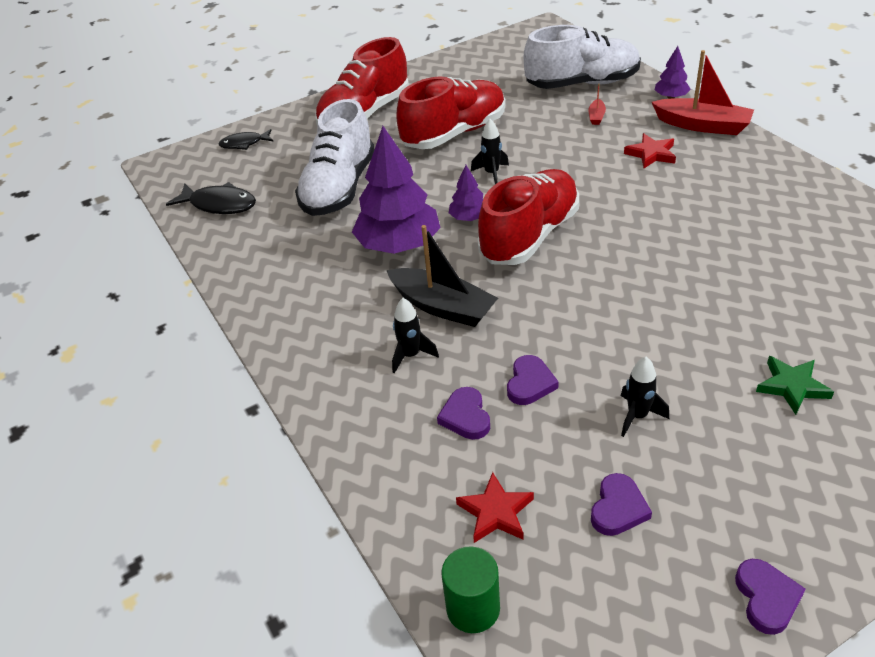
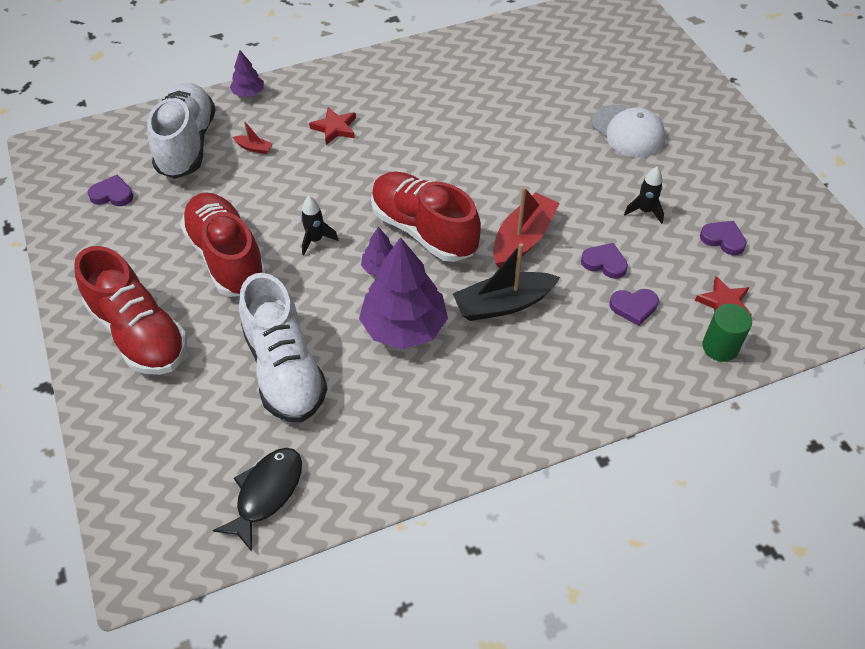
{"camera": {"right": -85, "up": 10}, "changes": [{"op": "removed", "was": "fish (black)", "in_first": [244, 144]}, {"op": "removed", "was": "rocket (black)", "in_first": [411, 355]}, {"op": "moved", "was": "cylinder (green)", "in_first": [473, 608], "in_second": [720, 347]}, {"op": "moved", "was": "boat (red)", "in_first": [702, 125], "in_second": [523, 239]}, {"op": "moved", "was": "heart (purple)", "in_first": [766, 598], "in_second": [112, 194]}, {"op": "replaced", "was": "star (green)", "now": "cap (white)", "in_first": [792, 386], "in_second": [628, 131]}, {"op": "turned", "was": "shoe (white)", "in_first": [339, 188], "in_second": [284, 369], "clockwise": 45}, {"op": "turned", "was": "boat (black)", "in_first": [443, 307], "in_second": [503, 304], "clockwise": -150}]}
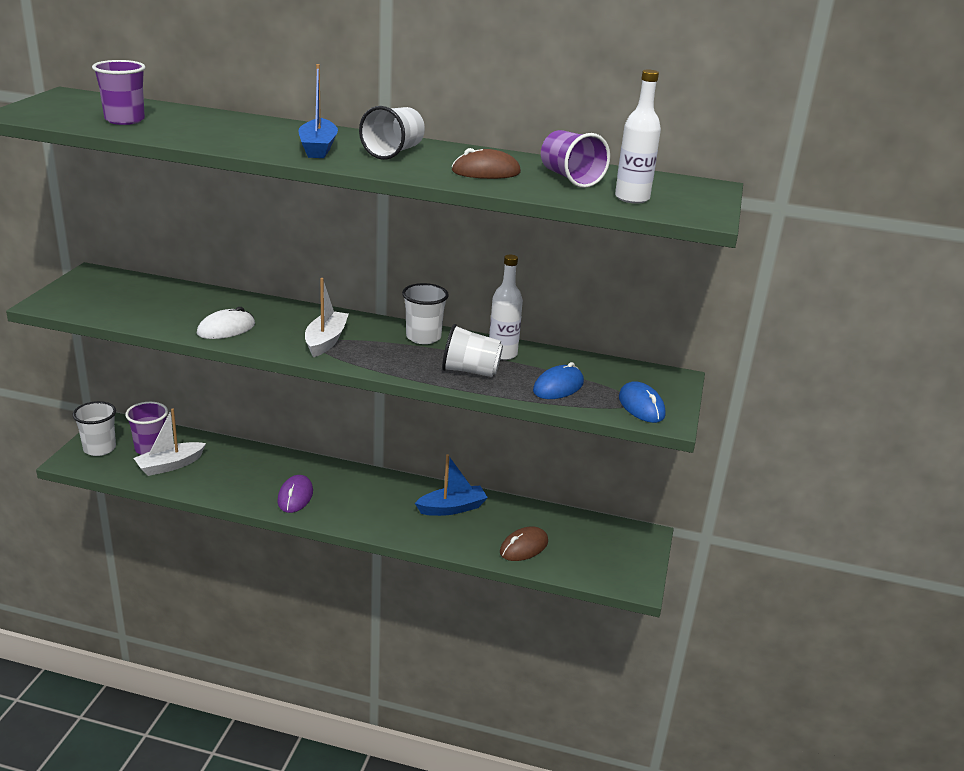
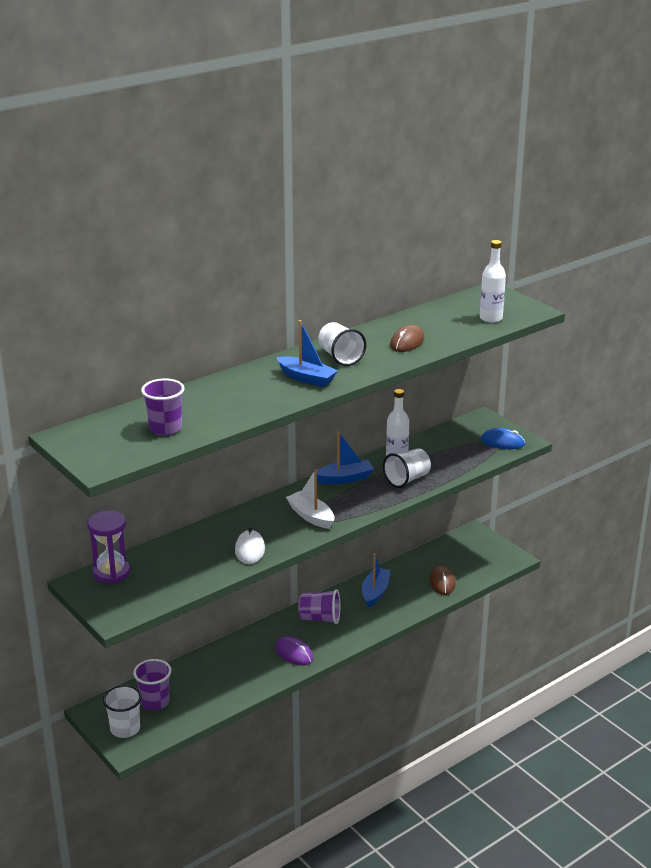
{"camera": {"right": -50, "up": 0}, "changes": [{"op": "removed", "was": "boat (white)", "in_first": [170, 465]}, {"op": "removed", "was": "mouse (blue)", "in_first": [558, 387]}, {"op": "added", "now": "hourglass (purple)", "in_second": [111, 573]}, {"op": "moved", "was": "cup (purple)", "in_first": [570, 178], "in_second": [320, 618]}, {"op": "replaced", "was": "cup (white)", "now": "boat (blue)", "in_first": [423, 337], "in_second": [344, 479]}]}
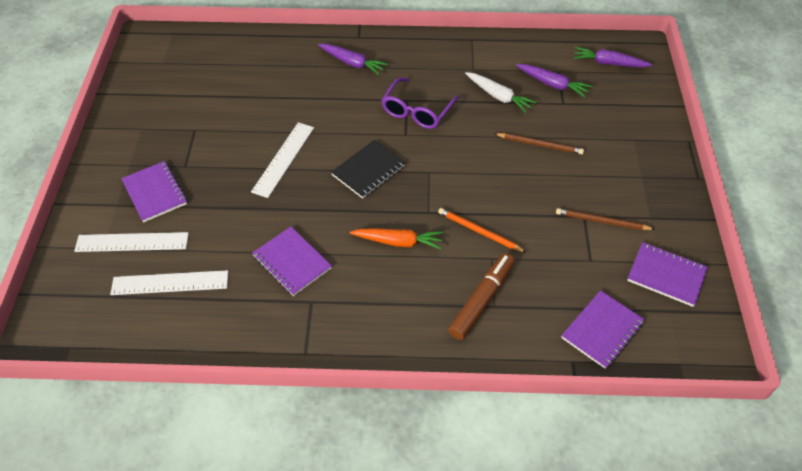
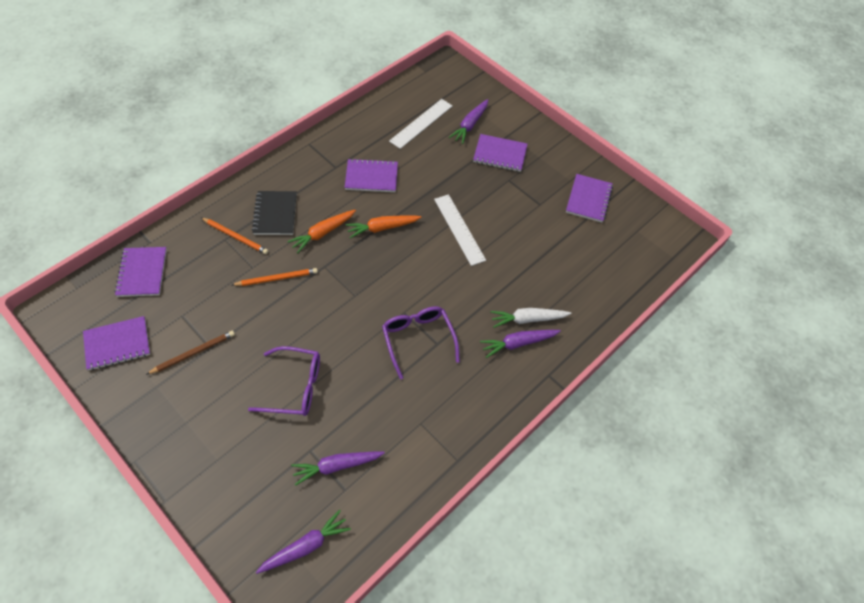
{"camera": {"right": 130, "up": 5}, "changes": [{"op": "added", "now": "carrot (orange)", "in_second": [382, 228]}, {"op": "added", "now": "notebook (purple)", "in_second": [588, 199]}, {"op": "moved", "was": "notebook (black)", "in_first": [368, 171], "in_second": [275, 214]}, {"op": "moved", "was": "carrot (white)", "in_first": [498, 96], "in_second": [528, 319]}, {"op": "replaced", "was": "ruler (white)", "now": "carrot (purple)", "in_first": [132, 242], "in_second": [470, 125]}, {"op": "replaced", "was": "marker (brown)", "now": "pencil (orange)", "in_first": [482, 300], "in_second": [235, 237]}, {"op": "replaced", "was": "pencil (brown)", "now": "glasses (purple)", "in_first": [540, 145], "in_second": [294, 386]}]}
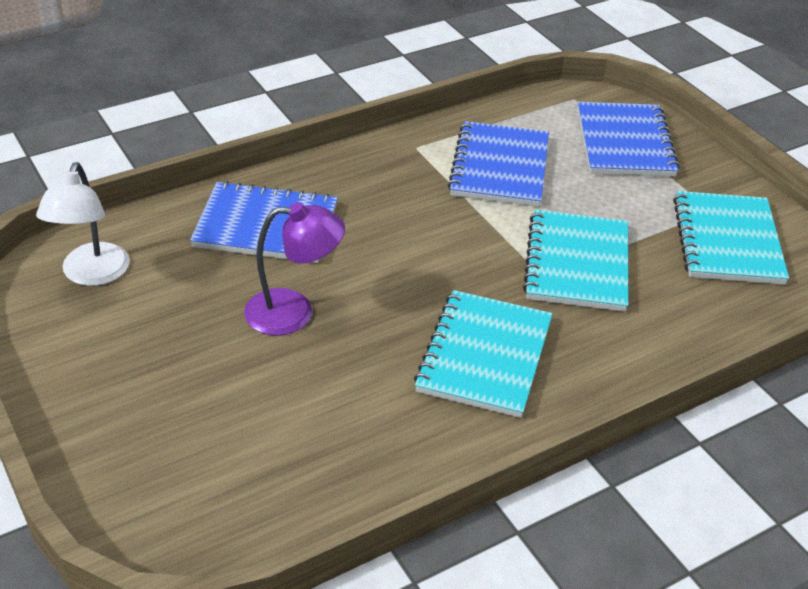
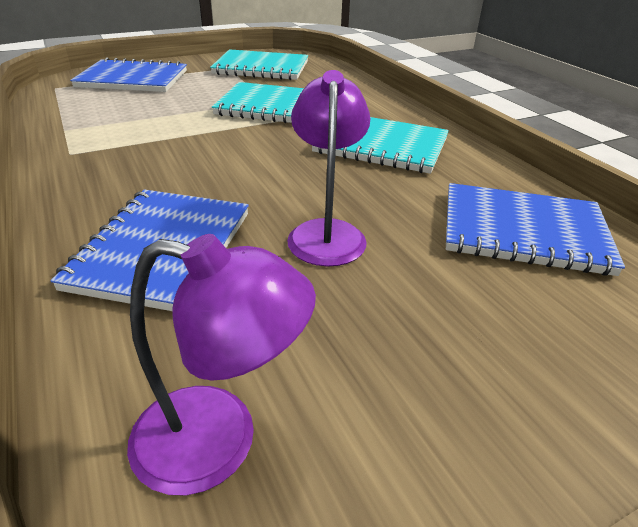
{"camera": {"right": -85, "up": -5}, "changes": [{"op": "moved", "was": "notebook (blue)", "in_first": [500, 167], "in_second": [523, 231]}, {"op": "recoloured", "was": "lamp (white)", "now": "lamp (purple)", "in_first": [92, 274], "in_second": [219, 441]}]}
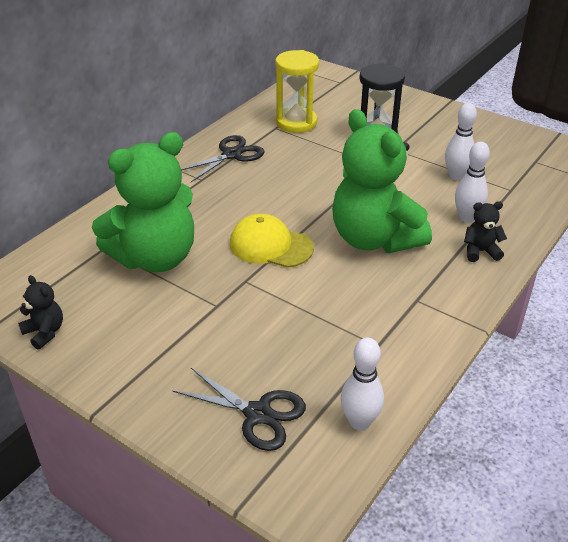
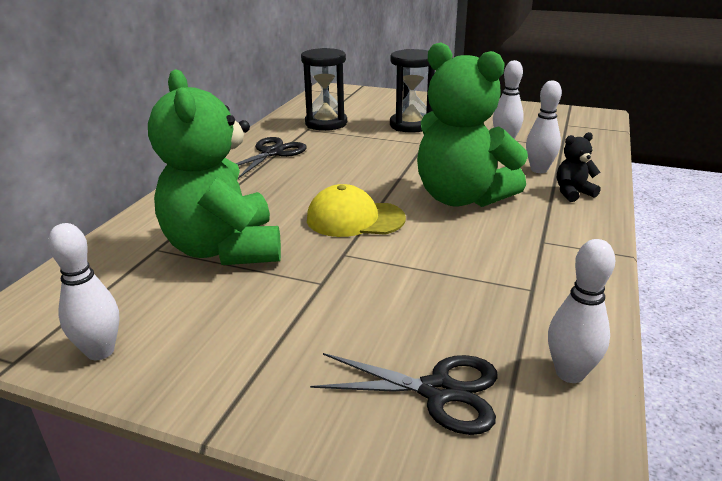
{"camera": {"right": -15, "up": -10}, "changes": [{"op": "replaced", "was": "teddy bear (black)", "now": "bowling pin (white)", "in_first": [45, 332], "in_second": [100, 351]}, {"op": "recoloured", "was": "hourglass (yellow)", "now": "hourglass (black)", "in_first": [296, 122], "in_second": [326, 123]}, {"op": "turned", "was": "teddy bear (green)", "in_first": [155, 258], "in_second": [224, 249], "clockwise": 120}]}
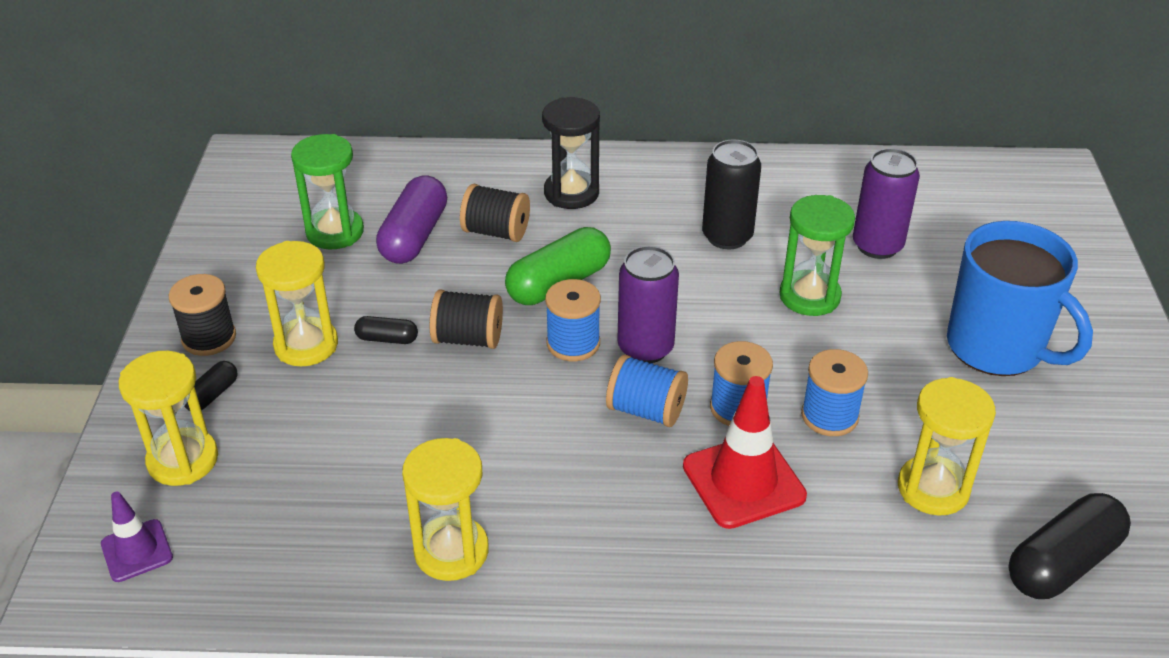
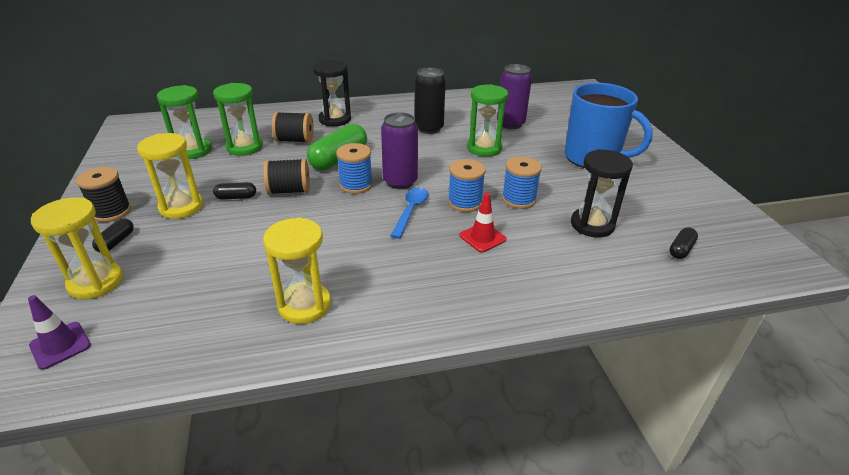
{"camera": {"right": -15, "up": -5}, "changes": [{"op": "replaced", "was": "capsule (purple)", "now": "hourglass (green)", "in_first": [414, 236], "in_second": [244, 147]}, {"op": "replaced", "was": "spool (blue)", "now": "spoon (blue)", "in_first": [646, 410], "in_second": [411, 211]}, {"op": "recoloured", "was": "hourglass (yellow)", "now": "hourglass (black)", "in_first": [933, 488], "in_second": [592, 225]}, {"op": "resized", "was": "traffic cone (red)", "in_first": [743, 481], "in_second": [482, 237], "ratio": 0.58}, {"op": "resized", "was": "capsule (black)", "in_first": [1062, 563], "in_second": [681, 249], "ratio": 0.5}]}
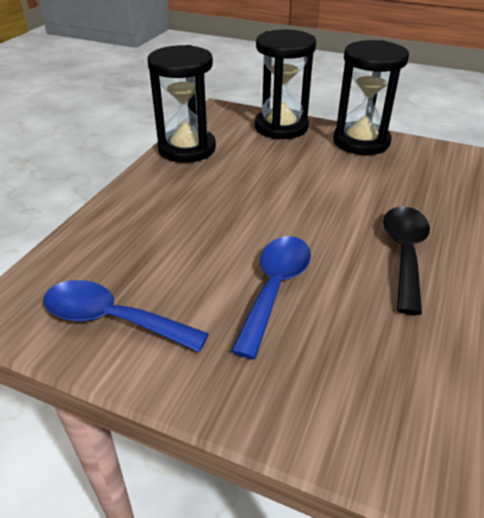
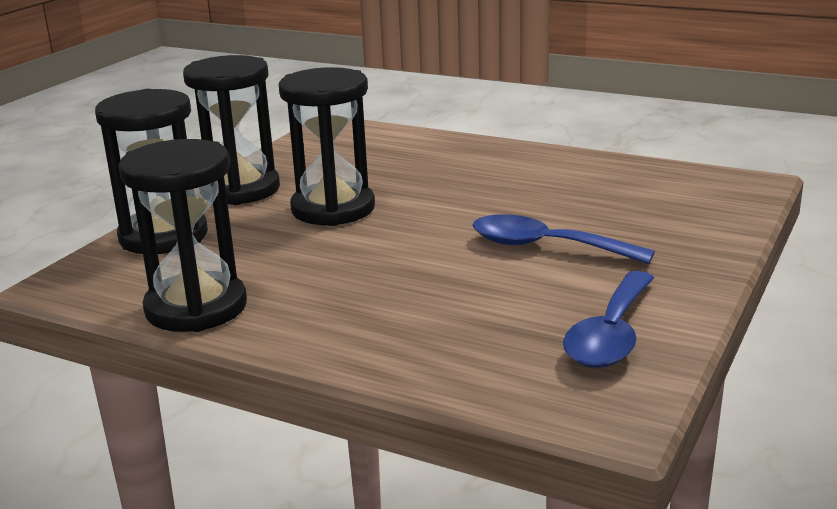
{"camera": {"right": -85, "up": -15}, "changes": [{"op": "removed", "was": "spoon (black)", "in_first": [404, 253]}, {"op": "added", "now": "hourglass (black)", "in_second": [333, 209]}]}
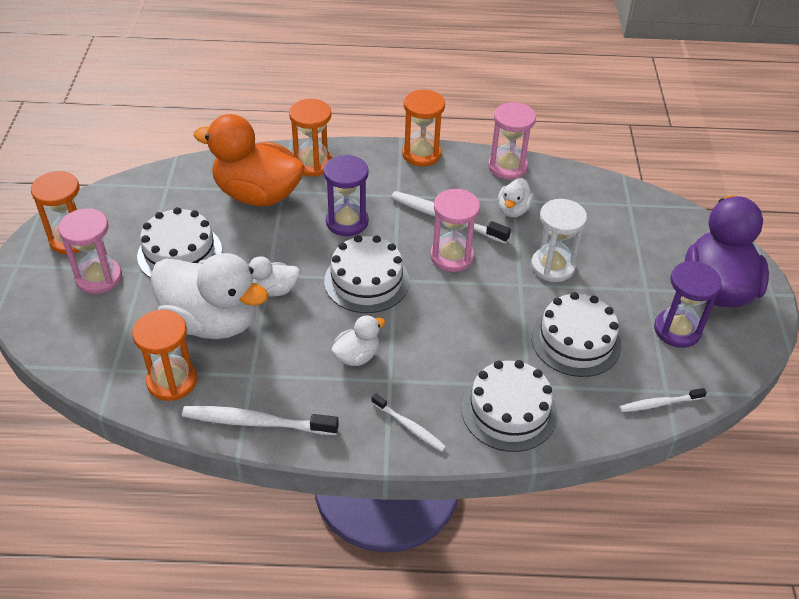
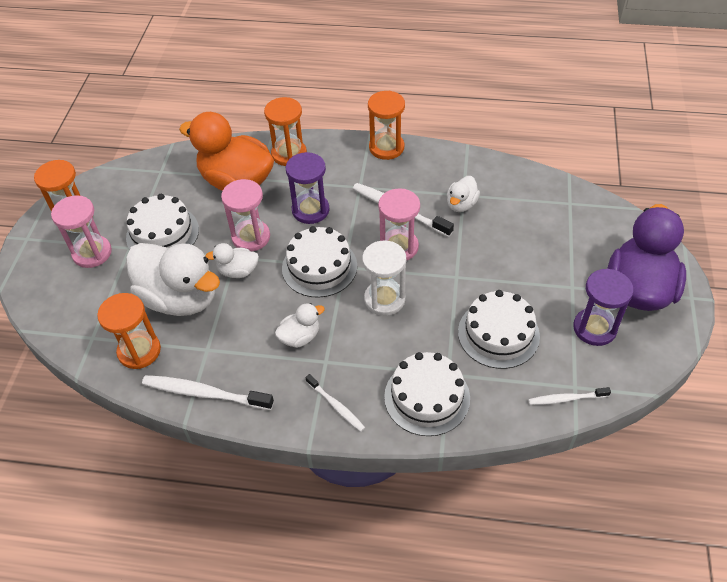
{"camera": {"right": 10, "up": 5}, "changes": [{"op": "moved", "was": "hourglass (pink)", "in_first": [507, 167], "in_second": [251, 237]}, {"op": "moved", "was": "hourglass (white)", "in_first": [552, 266], "in_second": [384, 299]}]}
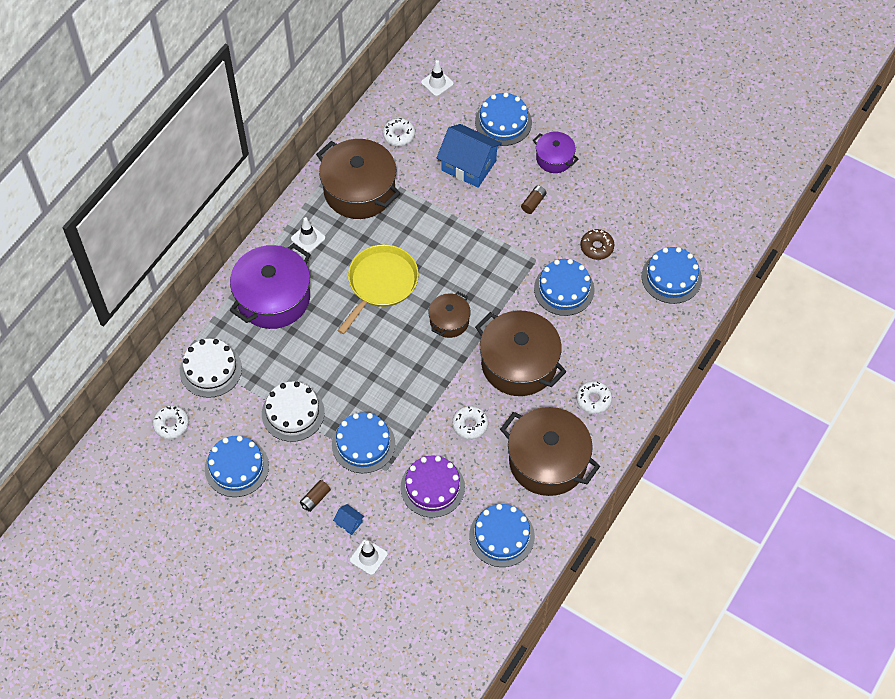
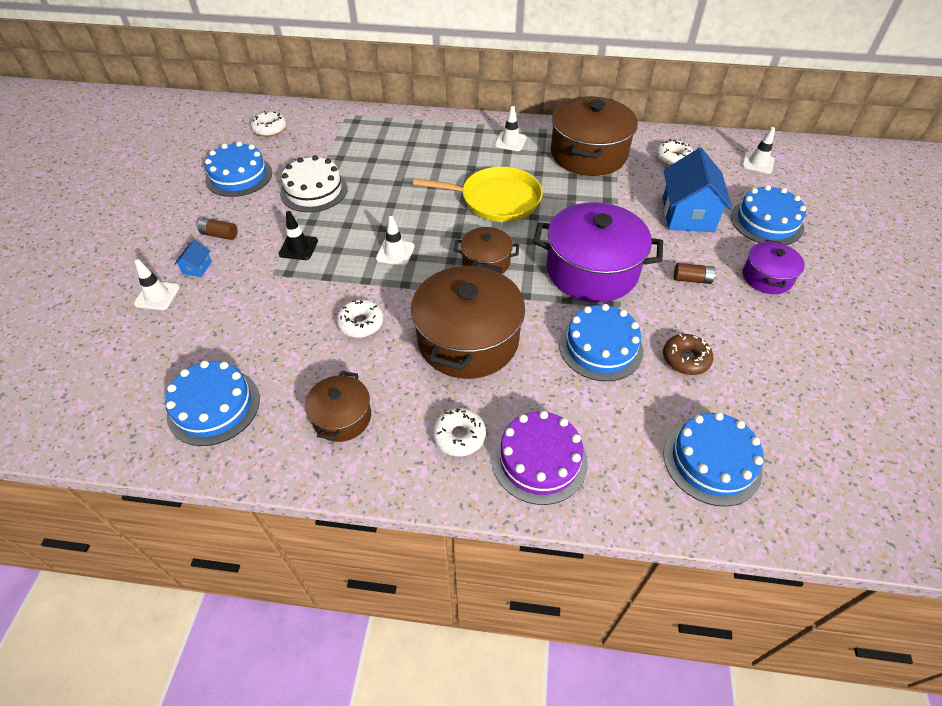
{"camera": {"right": 65, "up": -10}, "changes": [{"op": "removed", "was": "cake (white)", "in_first": [210, 369]}, {"op": "added", "now": "traffic cone (white)", "in_second": [395, 252]}, {"op": "moved", "was": "pot (purple)", "in_first": [273, 298], "in_second": [592, 270]}, {"op": "moved", "was": "cake (purple)", "in_first": [432, 487], "in_second": [539, 460]}, {"op": "replaced", "was": "cake (blue)", "now": "traffic cone (black)", "in_first": [363, 444], "in_second": [298, 247]}, {"op": "resized", "was": "pot (brown)", "in_first": [547, 461], "in_second": [342, 417], "ratio": 0.53}]}
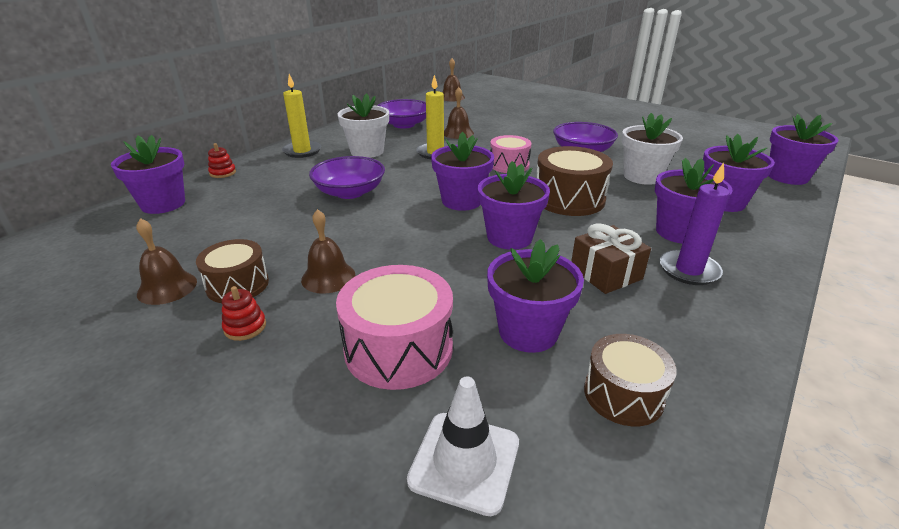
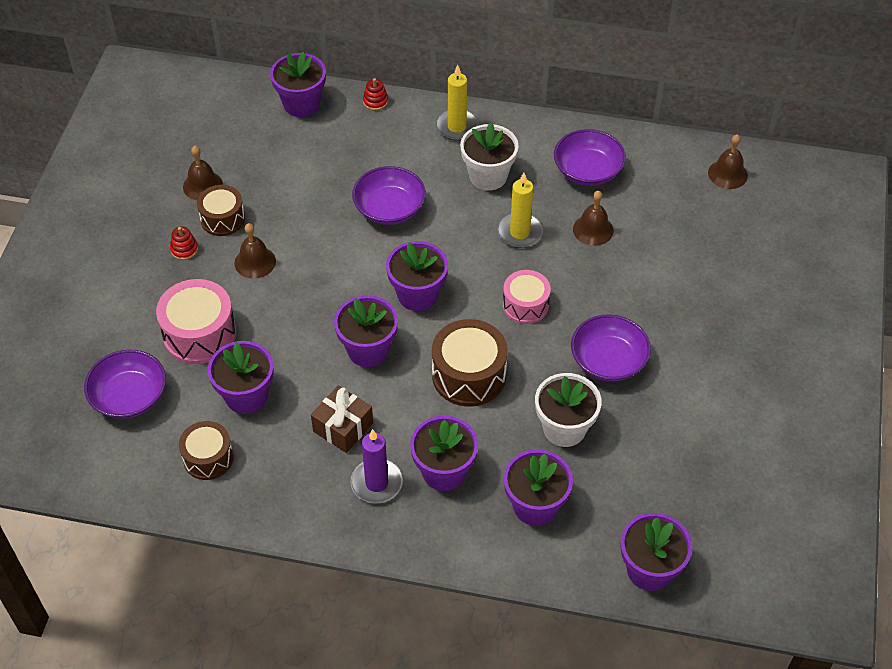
{"camera": {"right": 65, "up": 20}, "changes": [{"op": "replaced", "was": "traffic cone (white)", "now": "bowl (purple)", "in_first": [464, 461], "in_second": [129, 396]}]}
